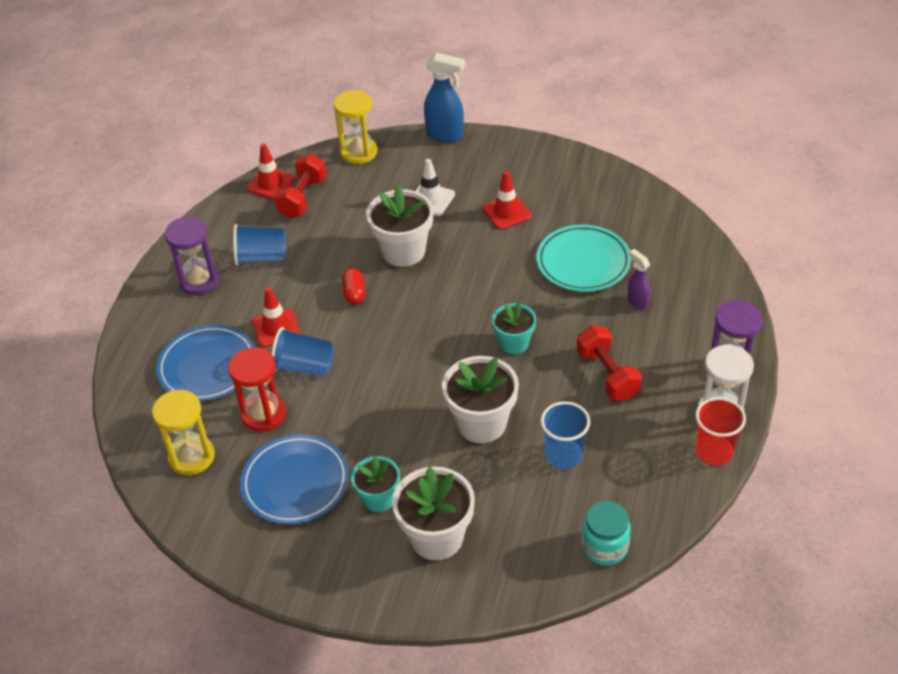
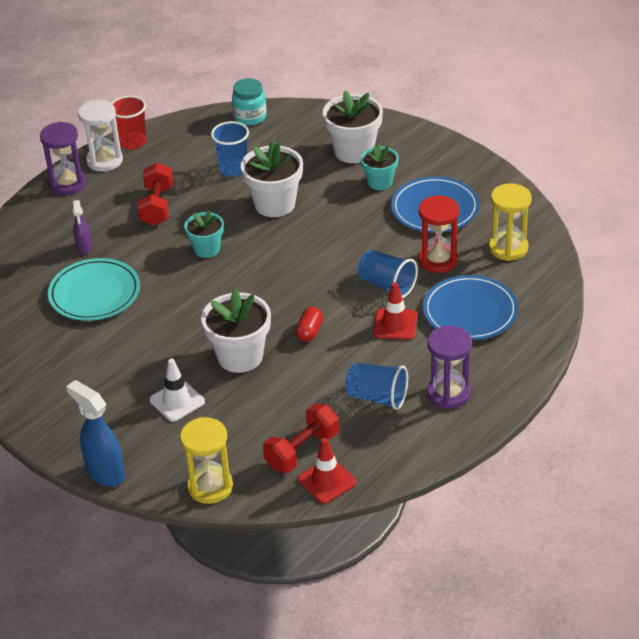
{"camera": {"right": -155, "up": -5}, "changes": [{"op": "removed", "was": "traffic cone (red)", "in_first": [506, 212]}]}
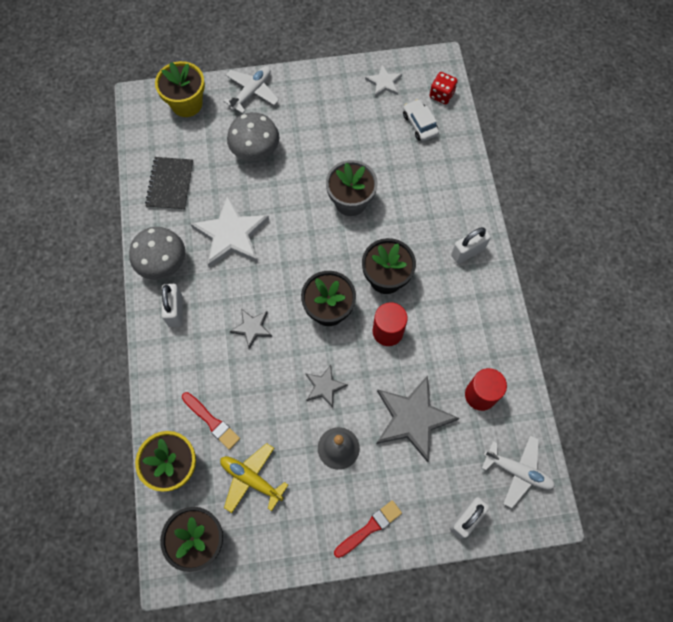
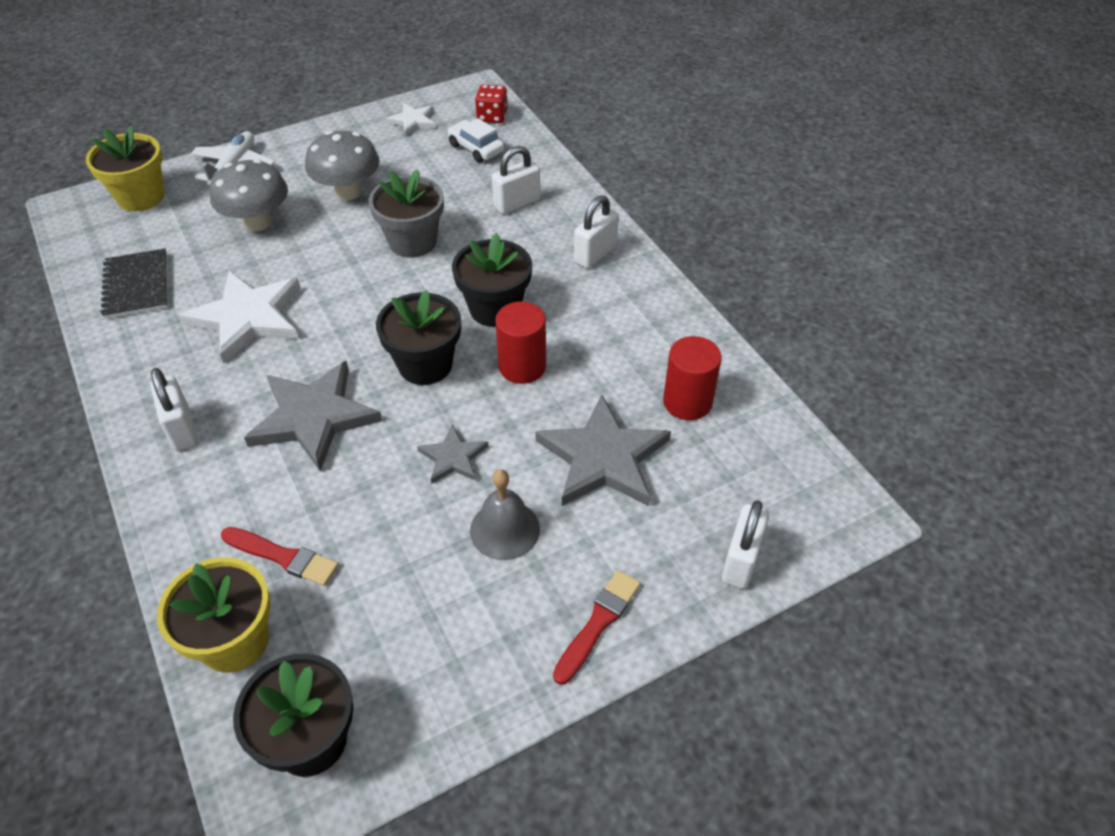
{"camera": {"right": -20, "up": -20}, "changes": [{"op": "removed", "was": "plane (yellow)", "in_first": [251, 479]}, {"op": "removed", "was": "plane (white)", "in_first": [517, 471]}, {"op": "added", "now": "padlock (white)", "in_second": [517, 203]}, {"op": "moved", "was": "mushroom (grey)", "in_first": [163, 264], "in_second": [348, 192]}, {"op": "resized", "was": "star (grey)", "in_first": [252, 328], "in_second": [313, 417], "ratio": 1.92}]}
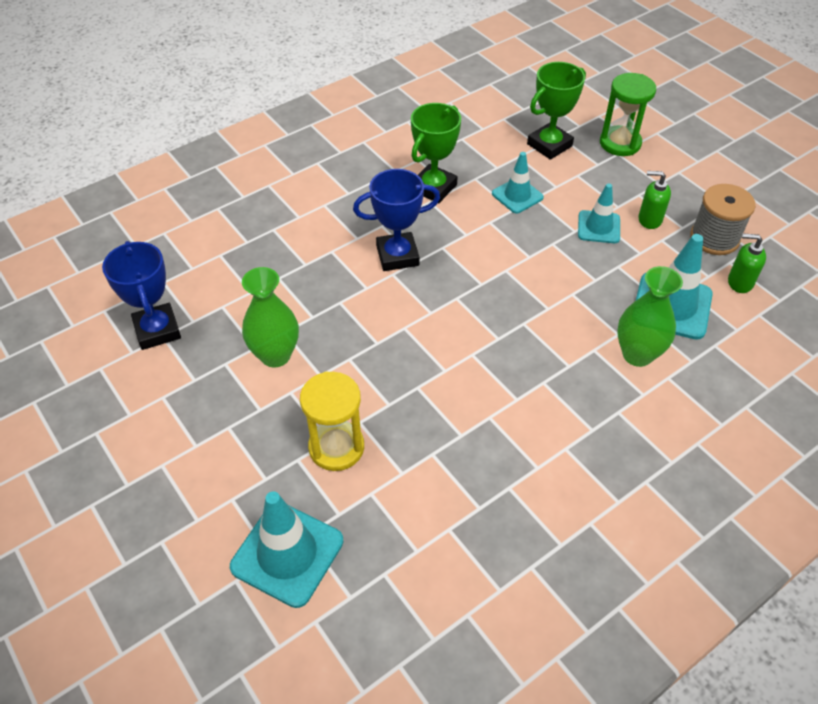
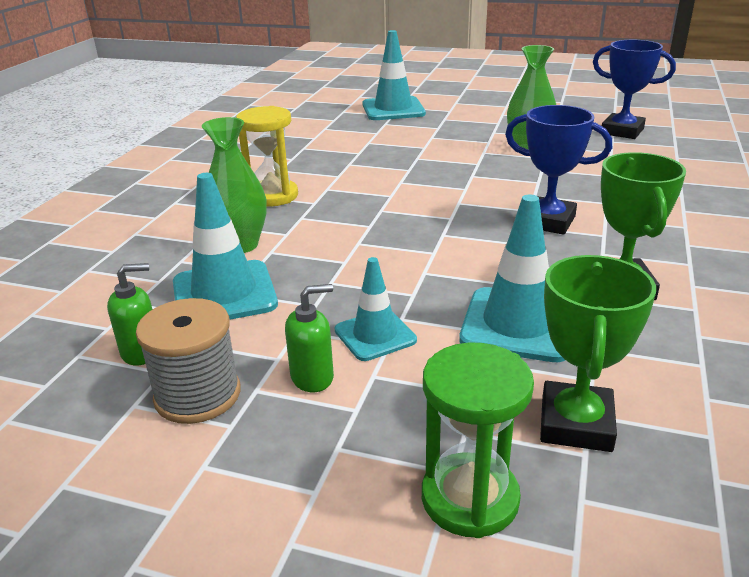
{"camera": {"right": 145, "up": -20}, "changes": [{"op": "moved", "was": "hourglass (yellow)", "in_first": [336, 447], "in_second": [272, 196]}, {"op": "turned", "was": "trophy (blue)", "in_first": [397, 256], "in_second": [548, 221], "clockwise": 75}, {"op": "resized", "was": "traffic cone (turquoise)", "in_first": [517, 195], "in_second": [518, 324], "ratio": 1.61}]}
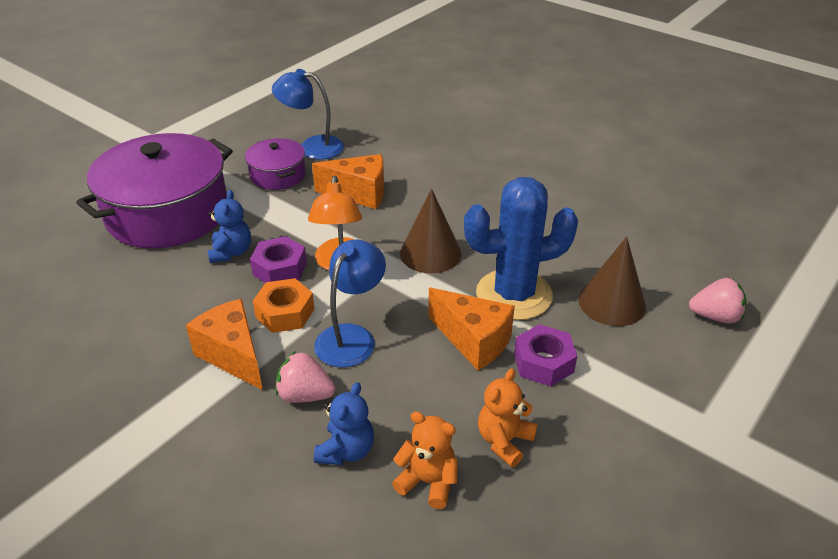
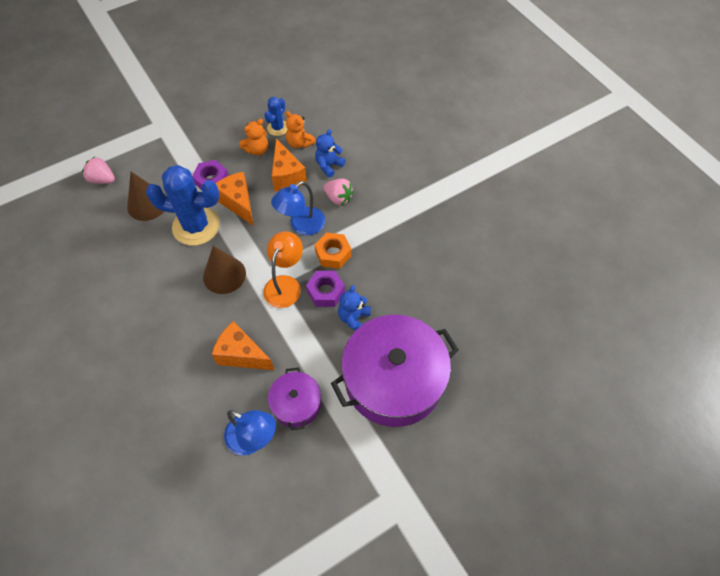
{"camera": {"right": -160, "up": 20}, "changes": [{"op": "added", "now": "cactus (blue)", "in_second": [278, 128]}, {"op": "moved", "was": "cheese (orange)", "in_first": [233, 355], "in_second": [286, 176]}]}
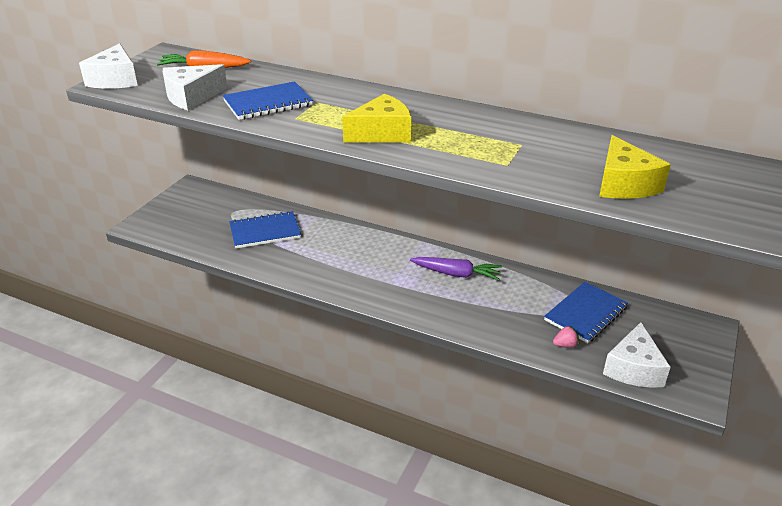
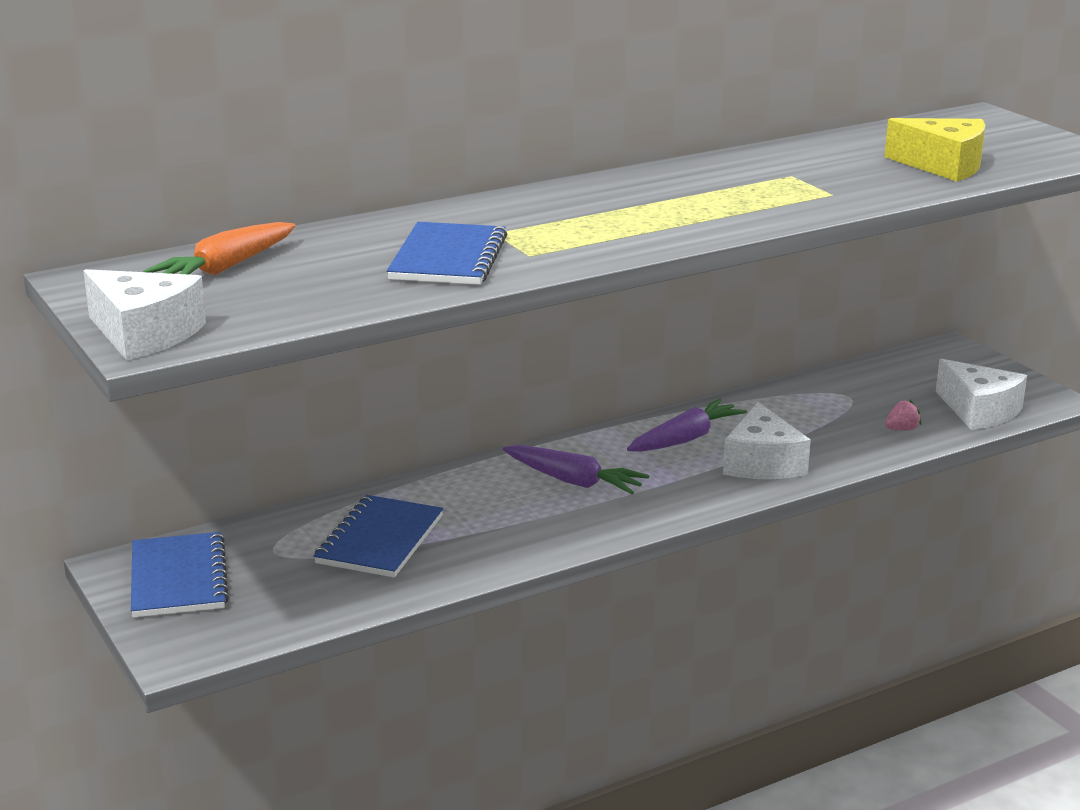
{"camera": {"right": -55, "up": -10}, "changes": [{"op": "removed", "was": "cheese (yellow)", "in_first": [382, 133]}, {"op": "added", "now": "carrot (purple)", "in_second": [573, 481]}, {"op": "moved", "was": "cheese (white)", "in_first": [191, 97], "in_second": [762, 463]}, {"op": "moved", "was": "notebook (blue)", "in_first": [585, 314], "in_second": [178, 578]}, {"op": "turned", "was": "strawberry (pink)", "in_first": [565, 345], "in_second": [901, 429], "clockwise": 45}]}
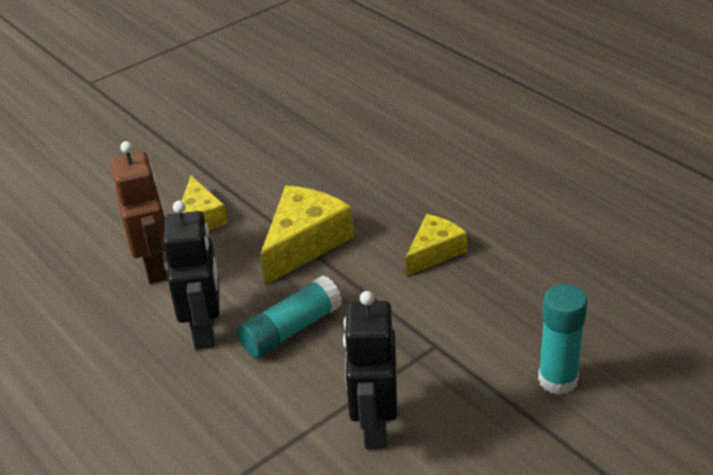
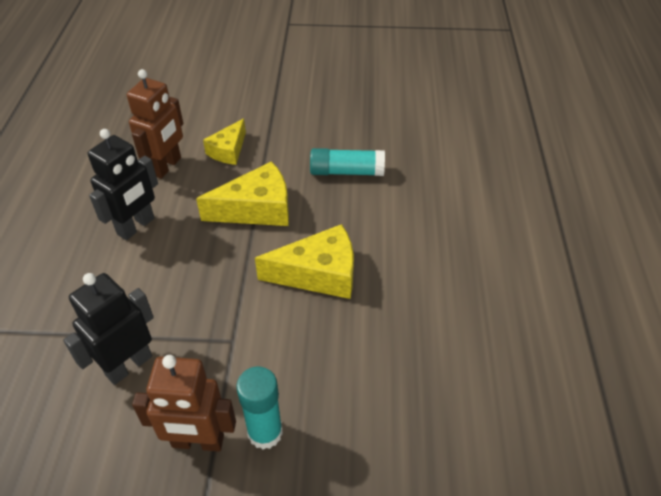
{"camera": {"right": 40, "up": 10}, "changes": [{"op": "added", "now": "robot (brown)", "in_second": [198, 442]}, {"op": "moved", "was": "glue stick (turquoise)", "in_first": [291, 330], "in_second": [346, 172]}, {"op": "resized", "was": "cheese (yellow)", "in_first": [434, 252], "in_second": [319, 274], "ratio": 1.59}]}
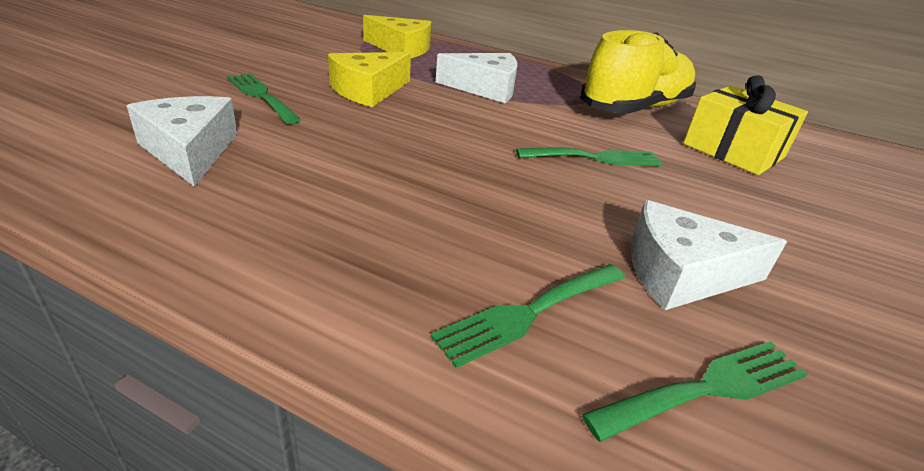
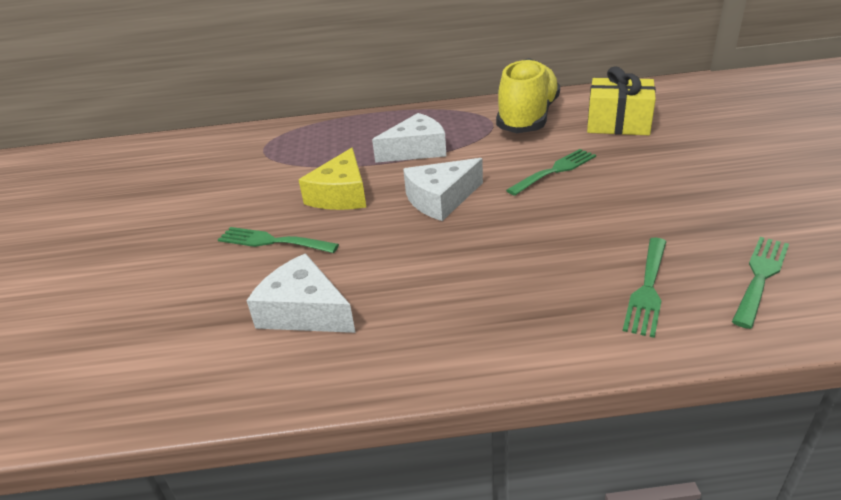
{"camera": {"right": -25, "up": 0}, "changes": [{"op": "removed", "was": "cheese (yellow)", "in_first": [401, 49]}, {"op": "moved", "was": "cheese (white)", "in_first": [681, 273], "in_second": [441, 199]}]}
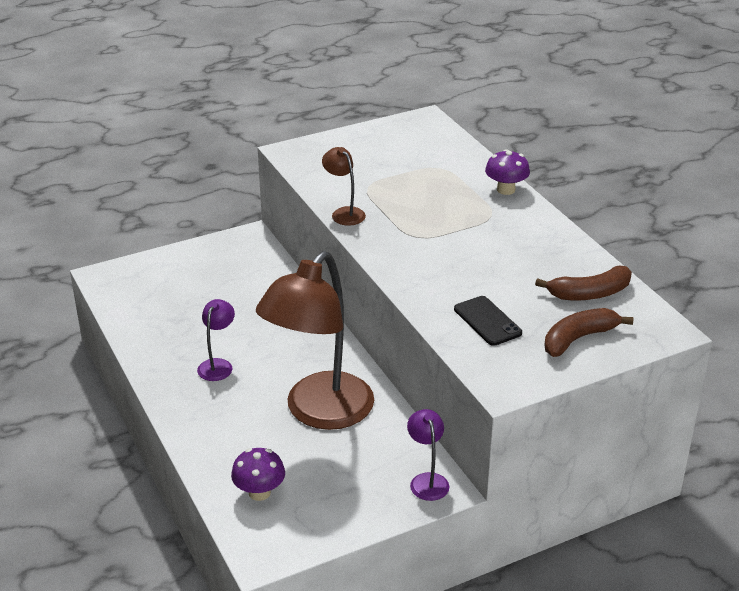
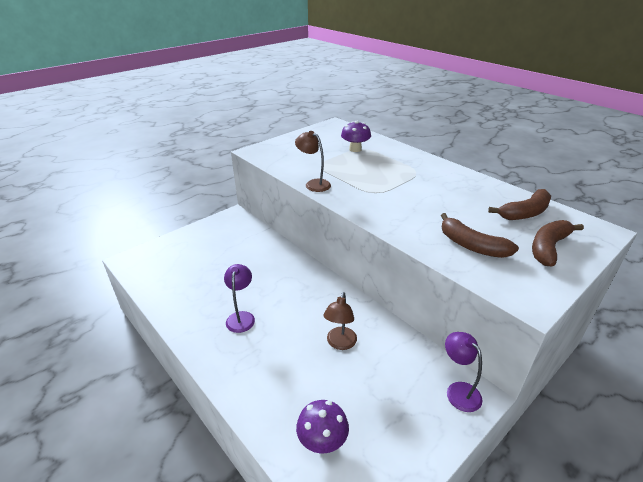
{"camera": {"right": -15, "up": 0}, "changes": [{"op": "moved", "was": "mushroom (purple)", "in_first": [506, 190], "in_second": [355, 149]}, {"op": "replaced", "was": "phone (black)", "now": "banana (brown)", "in_first": [487, 321], "in_second": [471, 245]}, {"op": "resized", "was": "lamp (brown)", "in_first": [319, 412], "in_second": [340, 343], "ratio": 0.42}]}
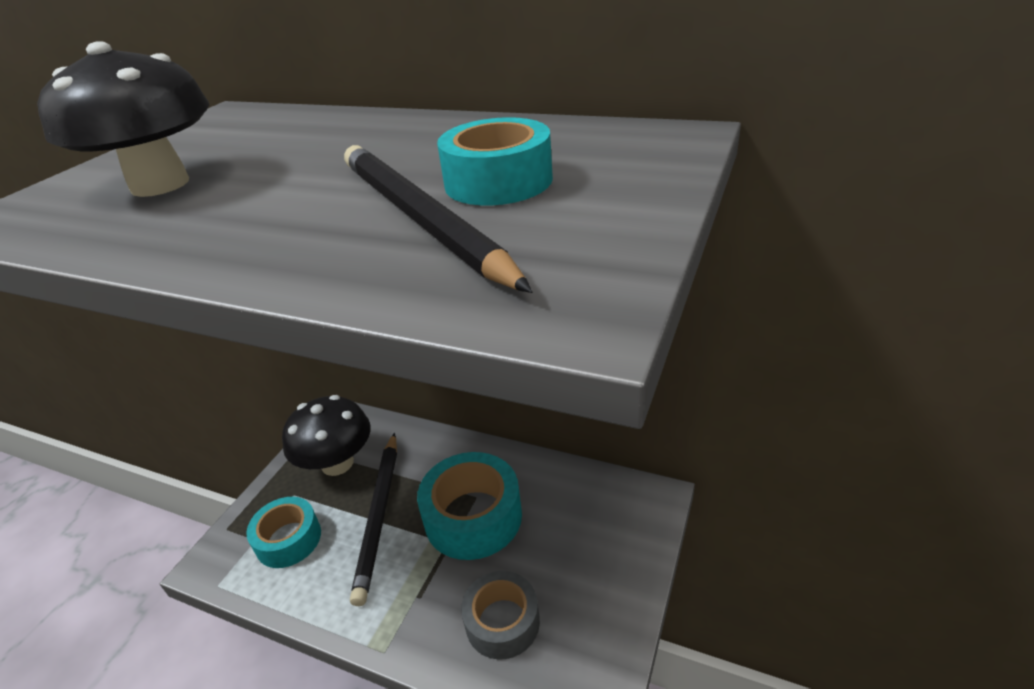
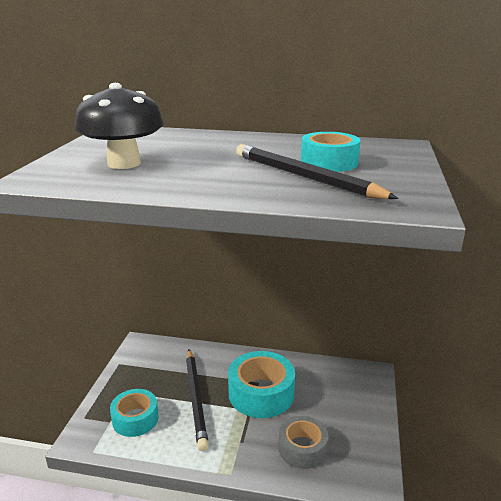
{"camera": {"right": -15, "up": -10}, "changes": [{"op": "removed", "was": "mushroom (black)", "in_first": [337, 463]}]}
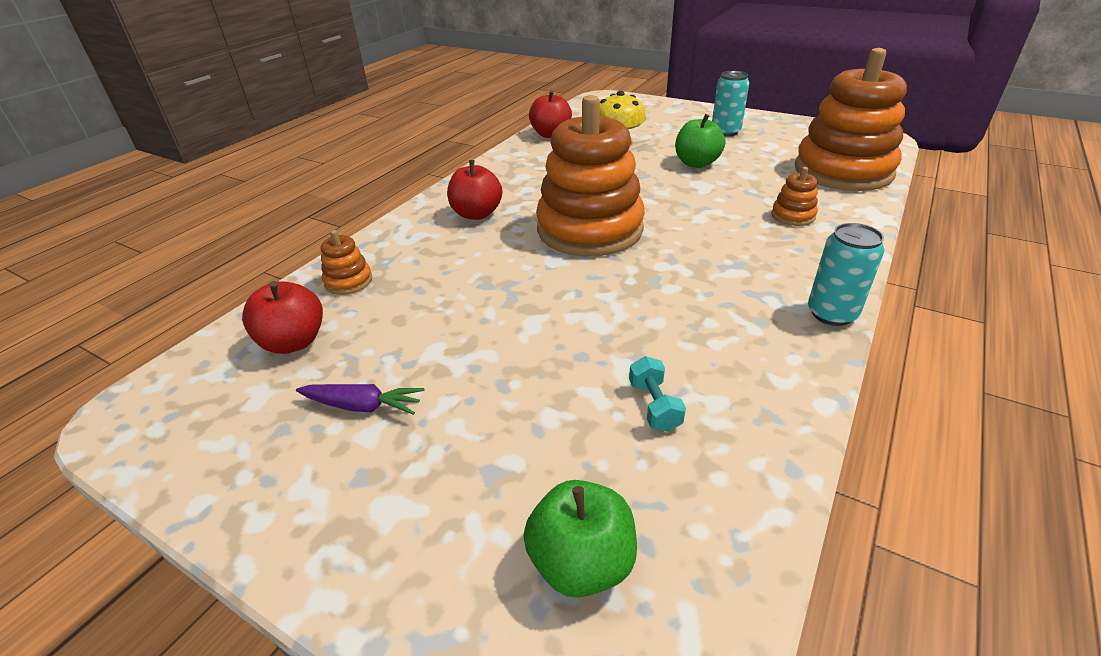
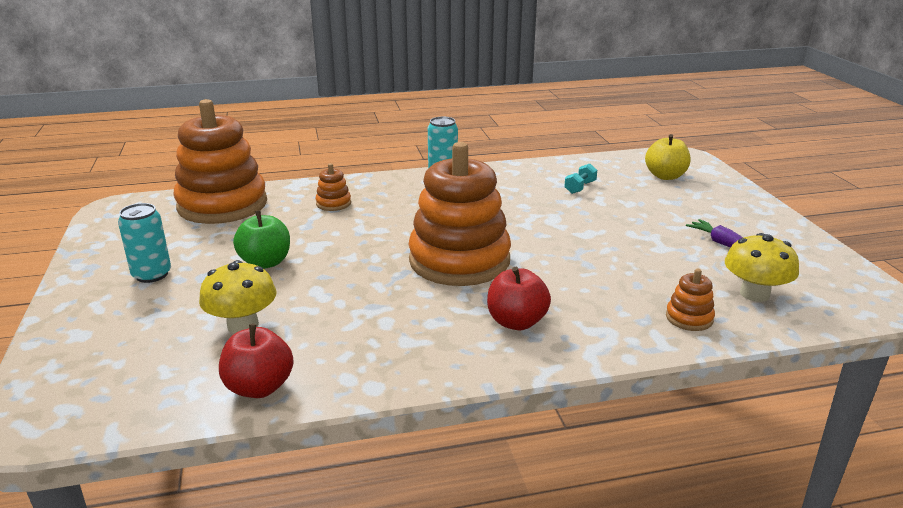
{"camera": {"right": -135, "up": -10}, "changes": [{"op": "replaced", "was": "apple (red)", "now": "mushroom (yellow)", "in_first": [294, 342], "in_second": [754, 294]}, {"op": "recoloured", "was": "apple (green)", "now": "apple (yellow)", "in_first": [581, 562], "in_second": [665, 176]}]}
